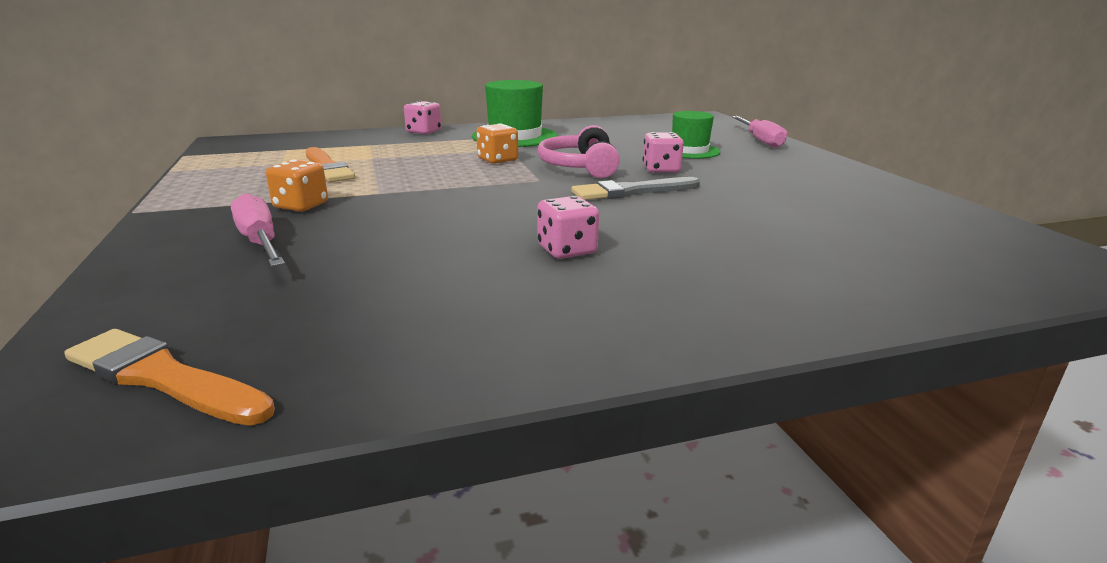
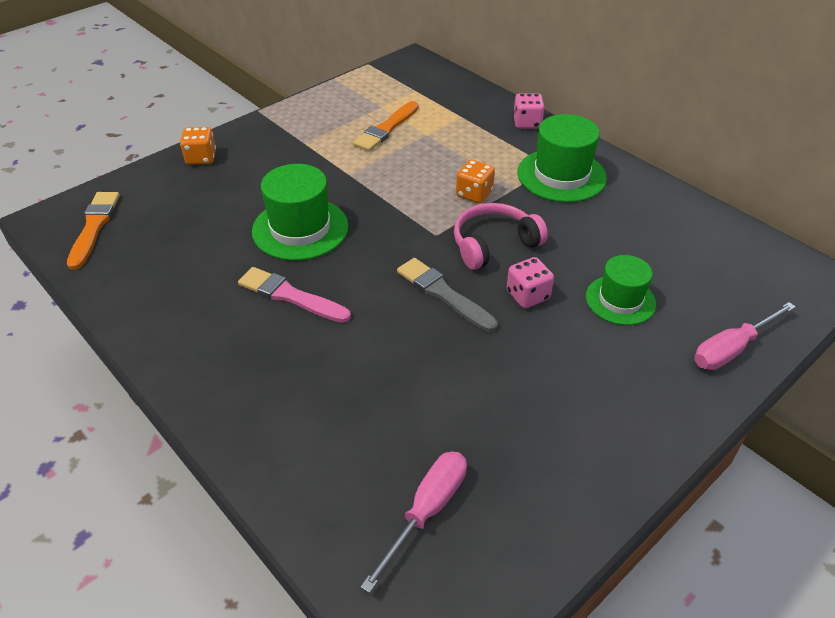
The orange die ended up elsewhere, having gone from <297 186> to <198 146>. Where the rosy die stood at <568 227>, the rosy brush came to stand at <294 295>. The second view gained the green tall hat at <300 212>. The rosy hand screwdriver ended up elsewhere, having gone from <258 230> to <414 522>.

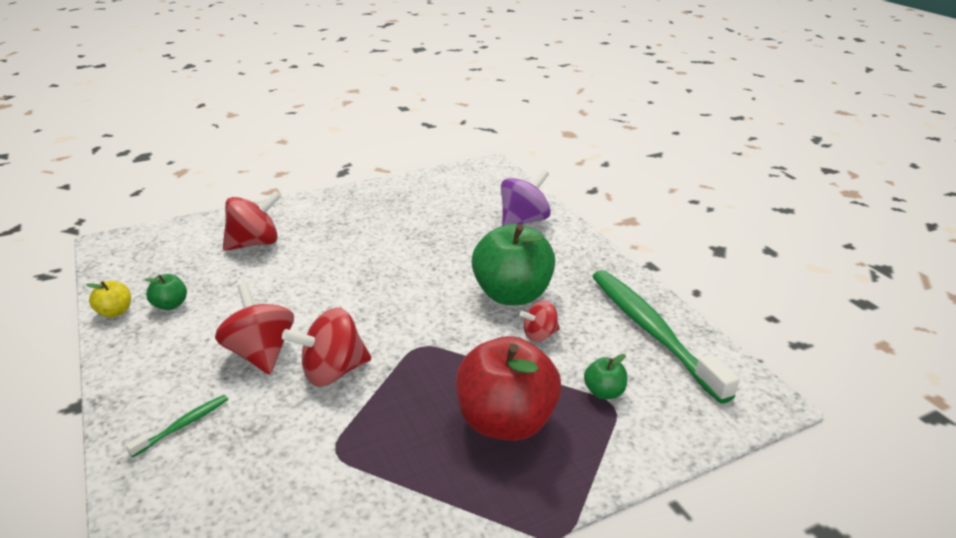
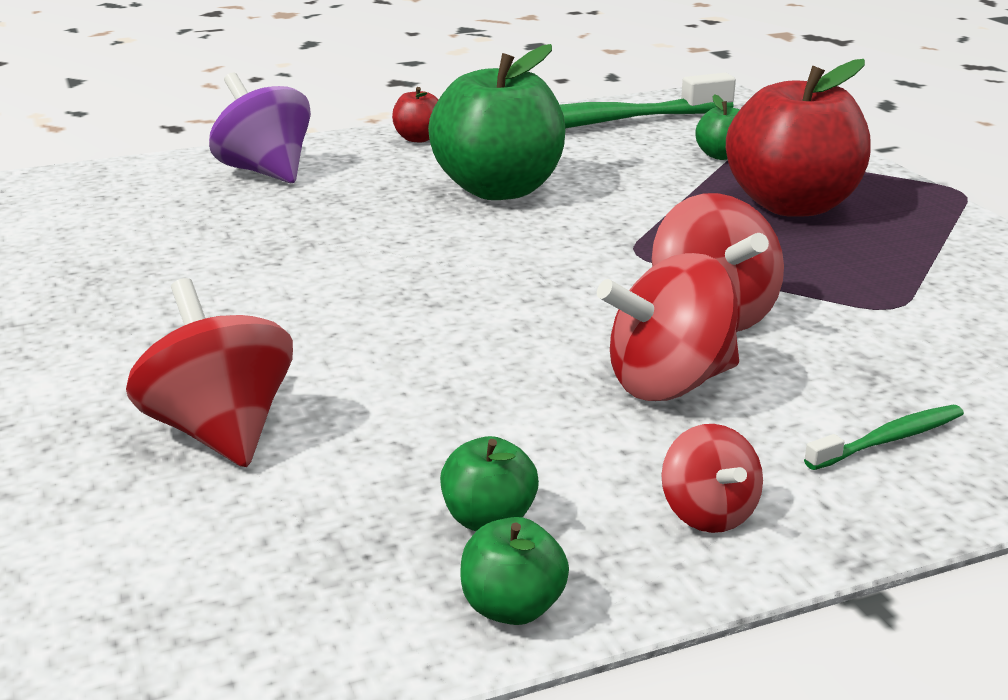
The second view gained the crimson apple at <415 114>. What was the golden apple at <108 299> turned into the green apple at <515 571>. The crimson spinning top ended up elsewhere, having gone from <540 321> to <712 478>. The green tooth brush at <177 426> ended up facing another way, 105 degrees clockwise from before.

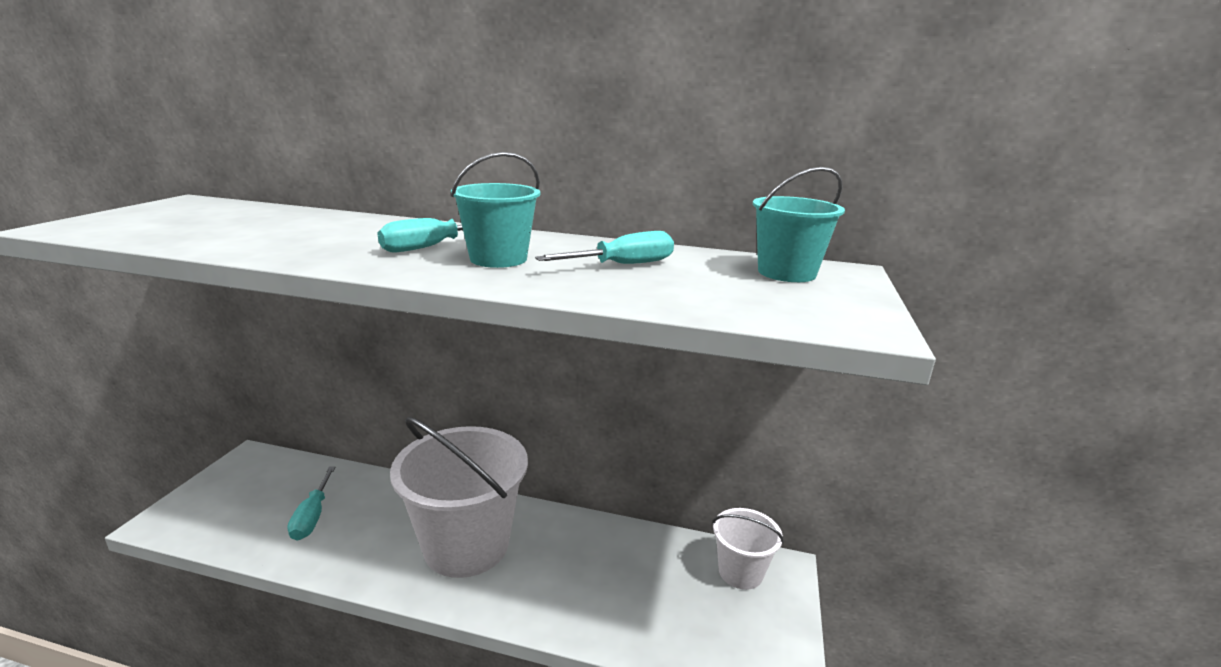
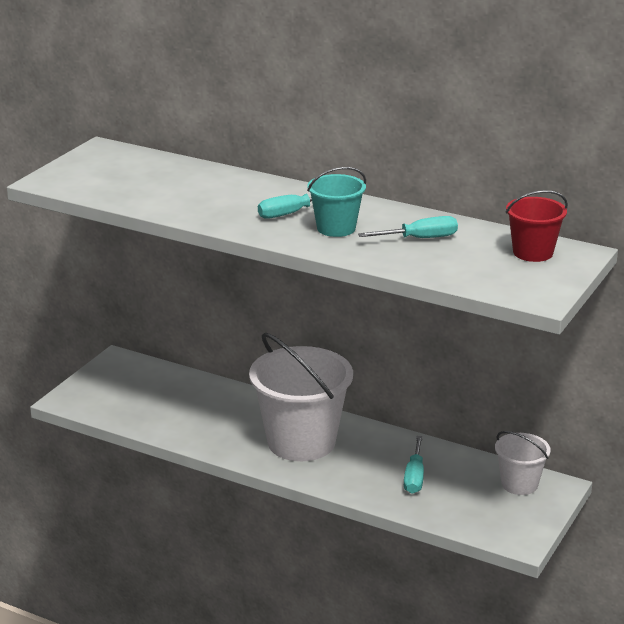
The turquoise hand screwdriver ended up elsewhere, having gone from <311 503> to <414 465>. What was the turquoise pail at <799 224> turned into the crimson pail at <537 226>.

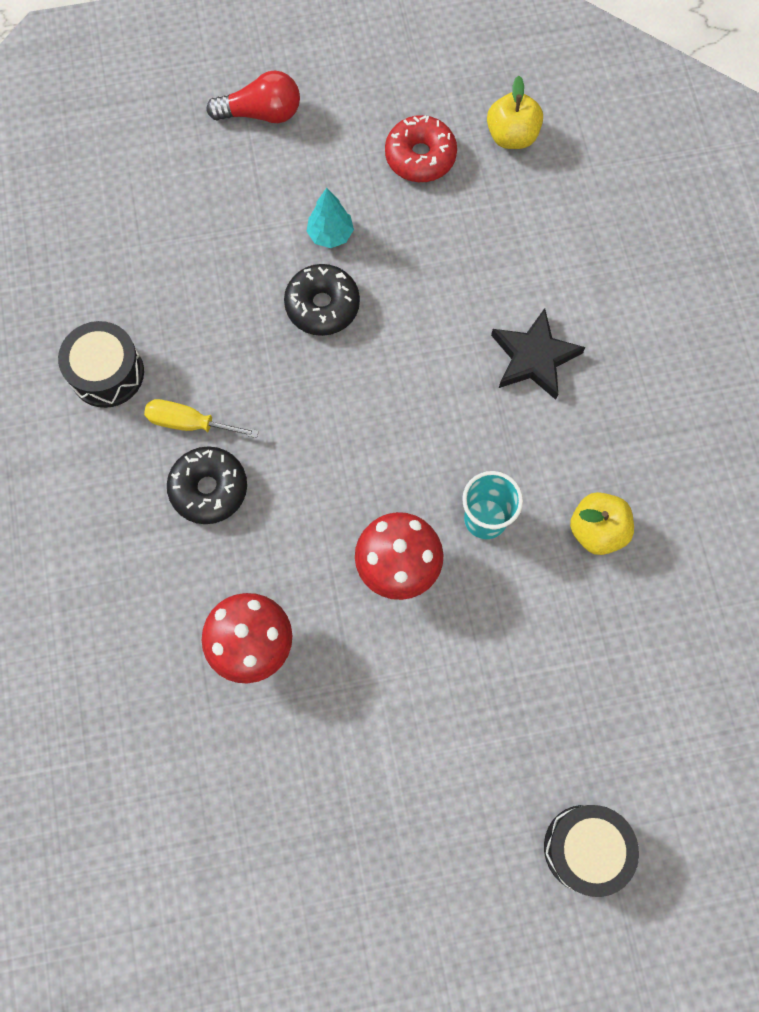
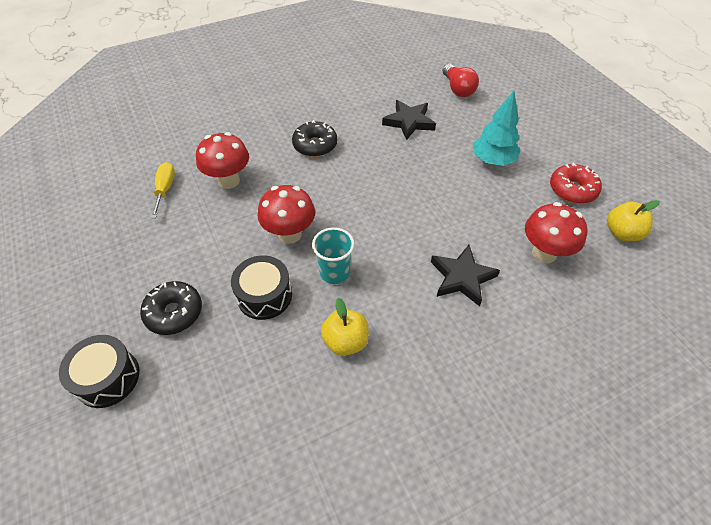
The black doughnut ended up elsewhere, having gone from <322 300> to <171 308>. The golden hand screwdriver ended up elsewhere, having gone from <201 418> to <163 190>. The black toy drum ended up elsewhere, having gone from <101 364> to <261 287>. The second view gained the black five-pointed star at <409 120>. The crimson bulb ended up elsewhere, having gone from <253 96> to <460 80>. The size of the turquoise fir tree at <330 218> changed by a factor of 1.57. The second view gained the crimson fungus at <556 232>.

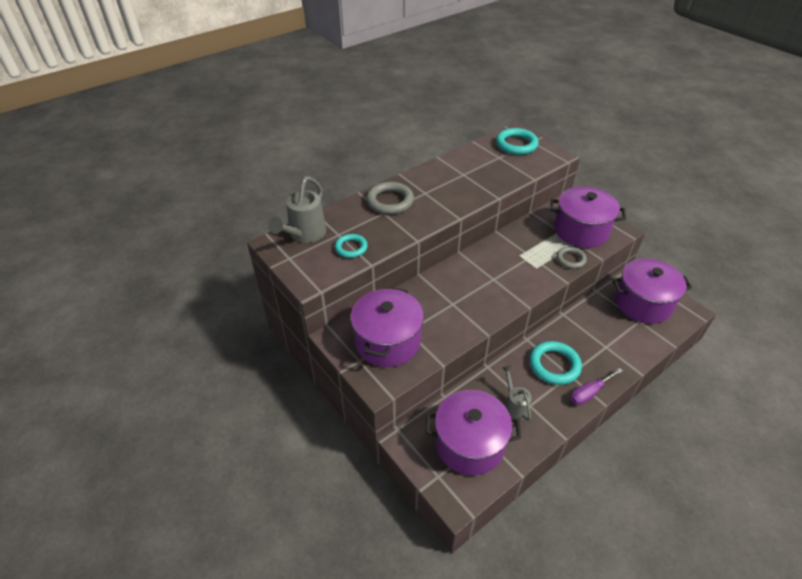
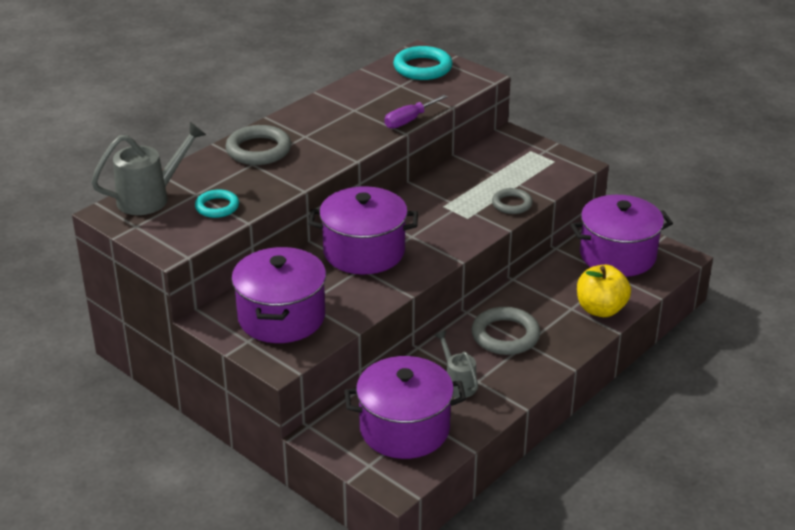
The grey watering pot at <297 209> ended up facing another way, 135 degrees counterclockwise from before. The purple stockpot ended up elsewhere, having gone from <588 217> to <363 230>. The purple hand screwdriver ended up elsewhere, having gone from <596 386> to <416 112>. What was the turquoise torus at <555 363> turned into the grey torus at <505 331>. The second view gained the golden apple at <604 291>.

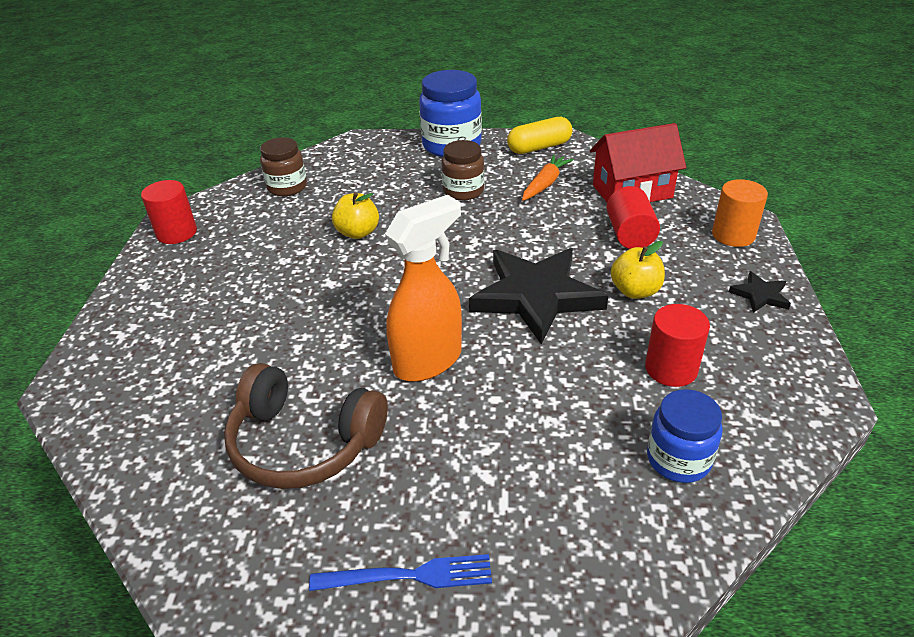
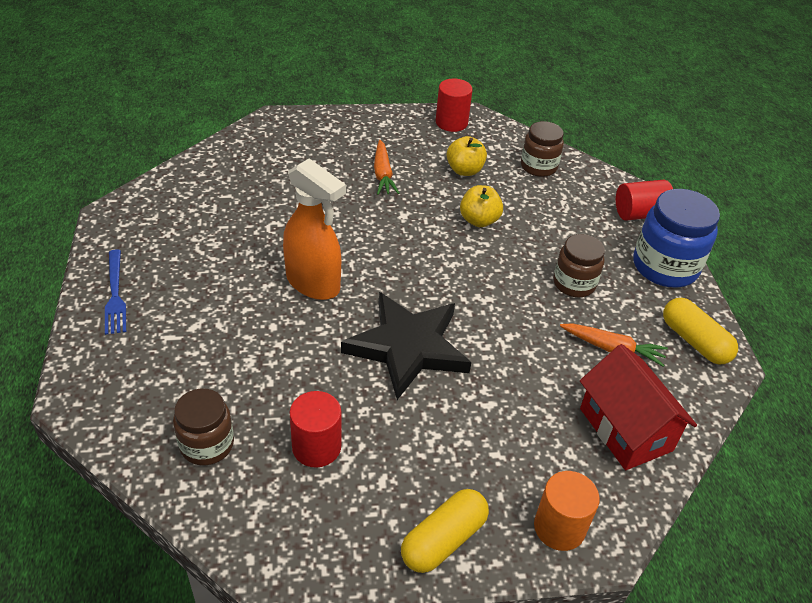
What was the blue jar at <685 436> turned into the dark brown jar at <203 426>. The second view gained the orange toy carrot at <386 167>. Where the black five-pointed star stood at <760 292>, the golden capsule came to stand at <445 531>. The golden apple ended up elsewhere, having gone from <638 270> to <467 156>. The crimson cylinder shape ended up elsewhere, having gone from <633 217> to <644 200>. The second view lost the dark brown over-ear headphones at <306 426>.

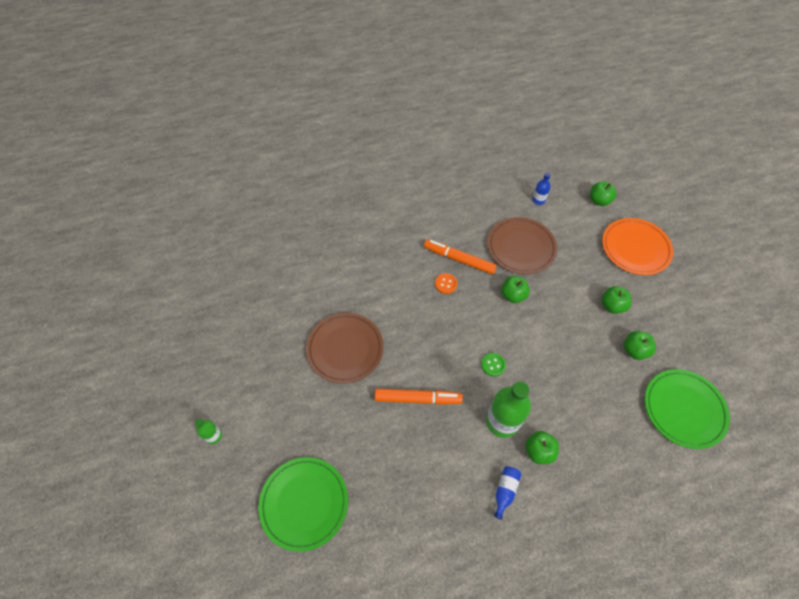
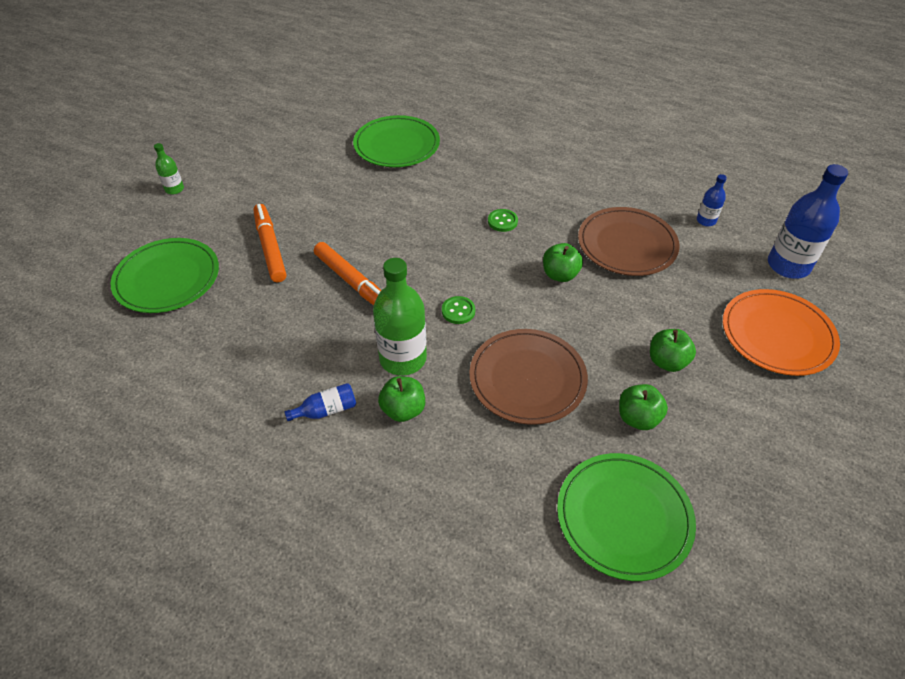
The orange marker ended up elsewhere, having gone from <460 257> to <269 243>. The second view gained the green plate at <396 141>. The dark brown plate ended up elsewhere, having gone from <344 348> to <528 377>. What was the orange sewing button at <446 283> turned into the green sewing button at <503 220>. Where the green apple stood at <603 193>, the blue drink bottle came to stand at <808 221>.

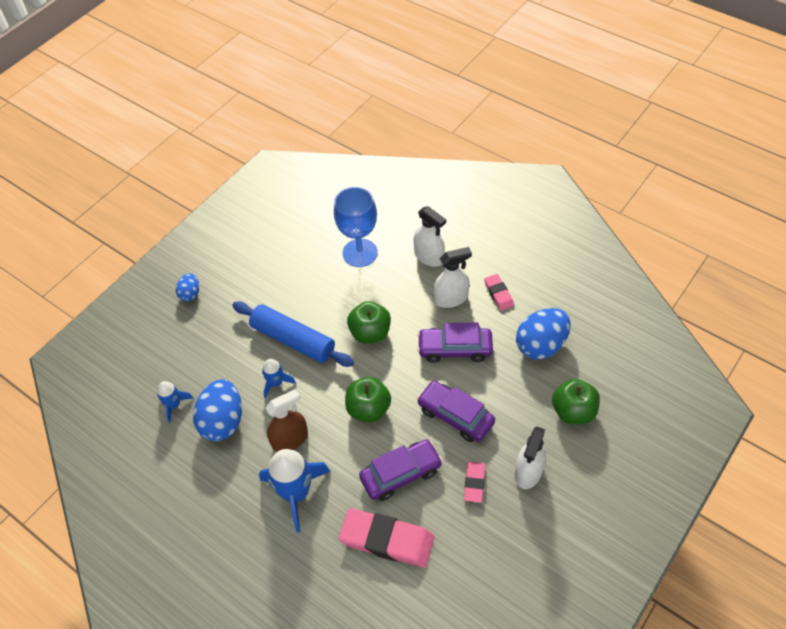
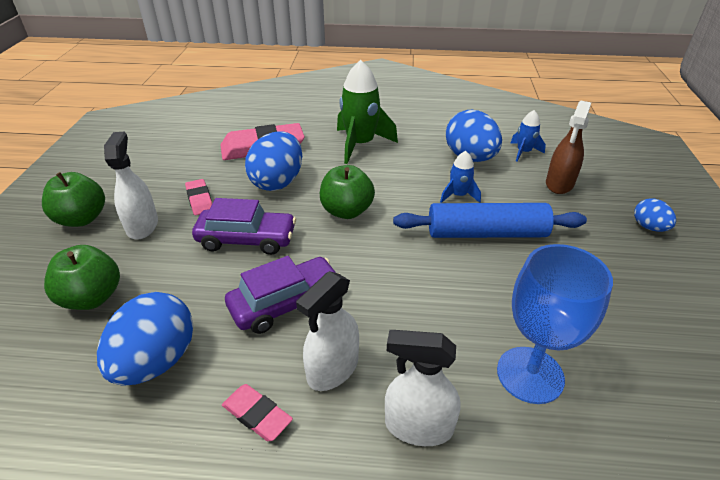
The green apple ended up elsewhere, having gone from <369 322> to <73 199>. Where the purple toy car stood at <401 470>, the blue egg came to stand at <273 161>. What was the blue rocket at <294 490> turned into the green rocket at <367 112>. The dark brown sprayer ended up elsewhere, having gone from <286 420> to <568 147>.

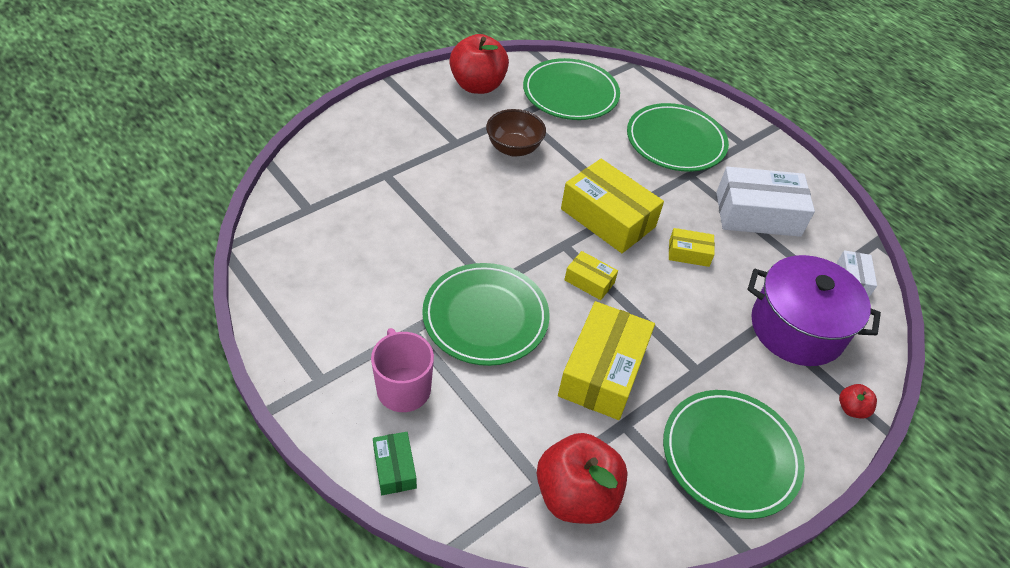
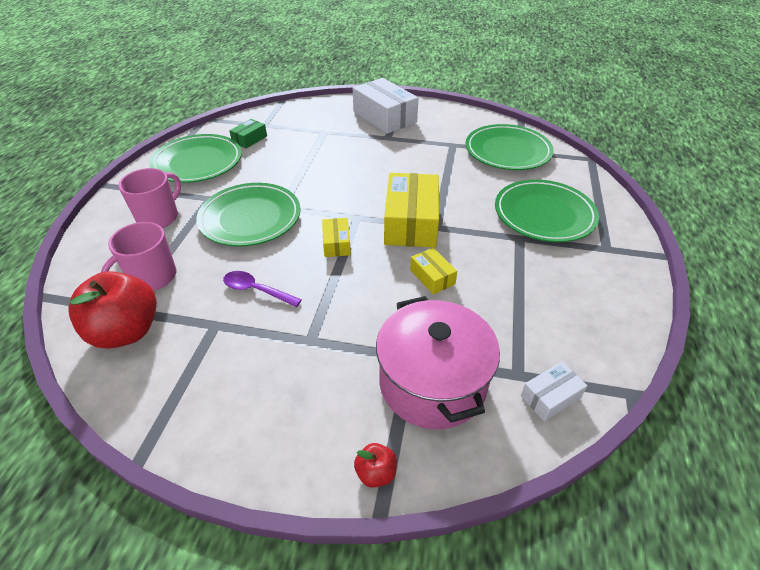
The second view gained the rosy tea mug at <138 256>. The green plate ended up elsewhere, having gone from <734 454> to <195 158>. Where the golden parcel stood at <606 360>, the purple teaspoon came to stand at <262 289>. The green parcel ended up elsewhere, having gone from <395 463> to <248 133>. The pure white parcel ended up elsewhere, having gone from <765 202> to <385 106>. What was the purple stockpot at <814 310> turned into the rosy stockpot at <438 362>. The second view lost the crimson apple at <479 64>. The second view lost the dark brown bowl at <516 133>.

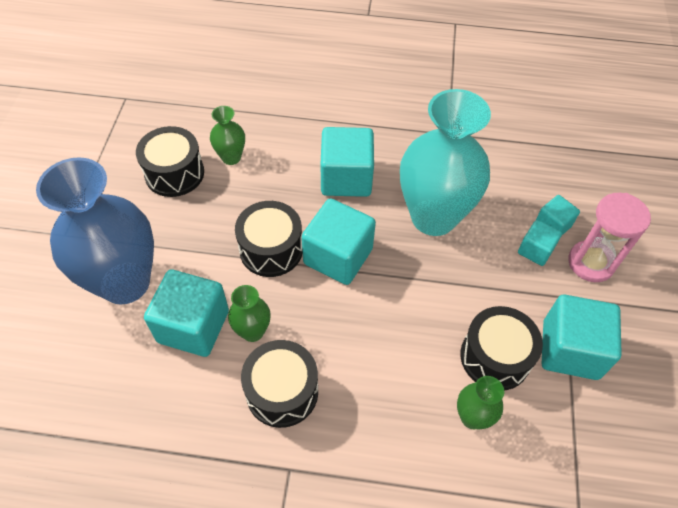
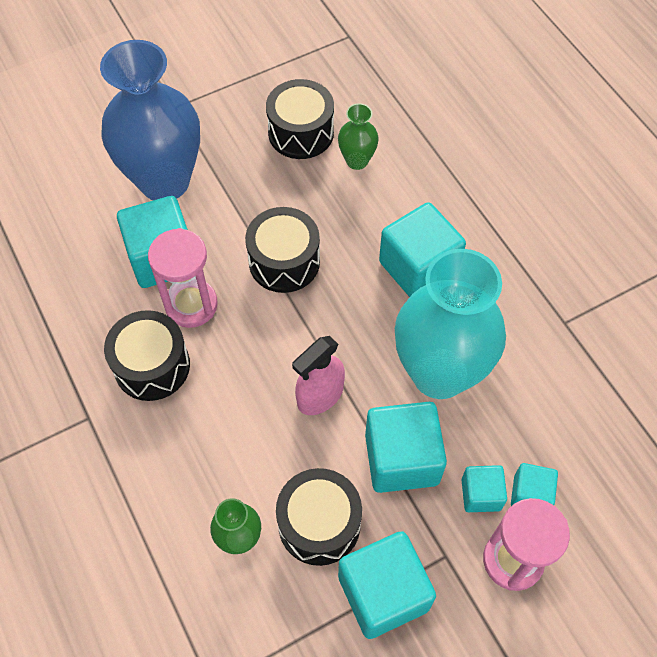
Where the green flower vase stood at <249 313>, the rosy sand timer came to stand at <183 278>. The second view gained the rosy sprayer at <318 375>. The turquoise cube ended up elsewhere, having gone from <339 241> to <406 447>.

